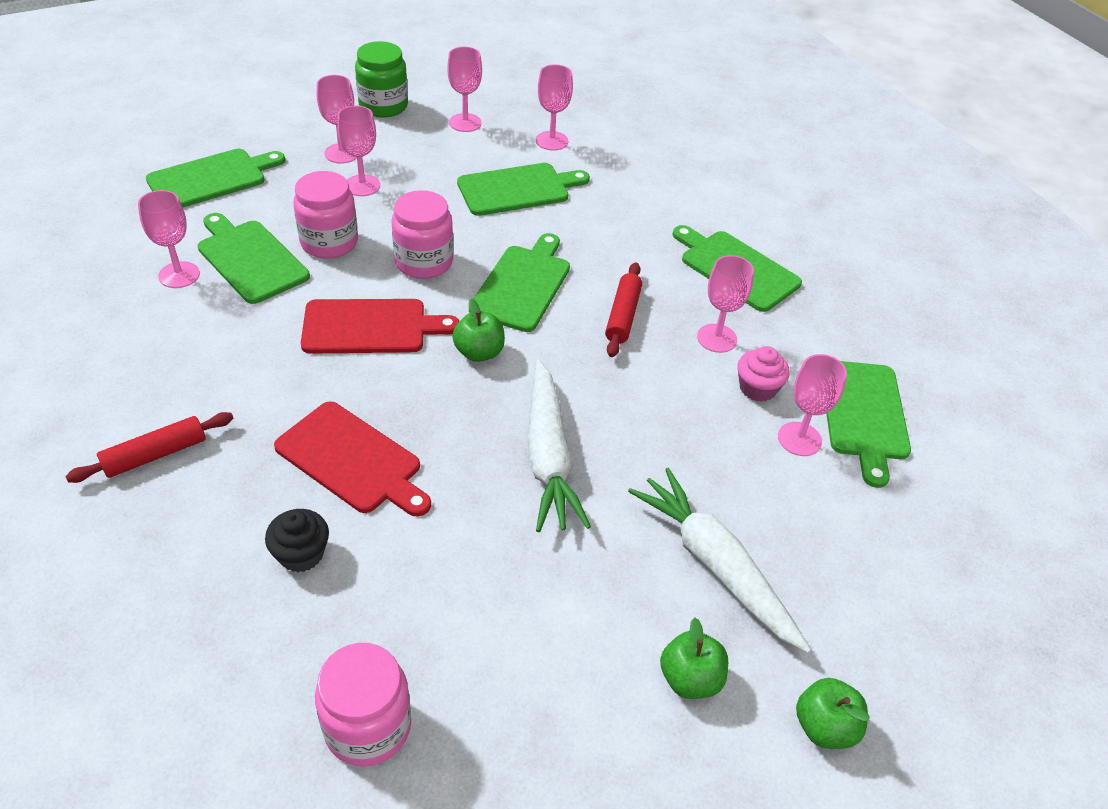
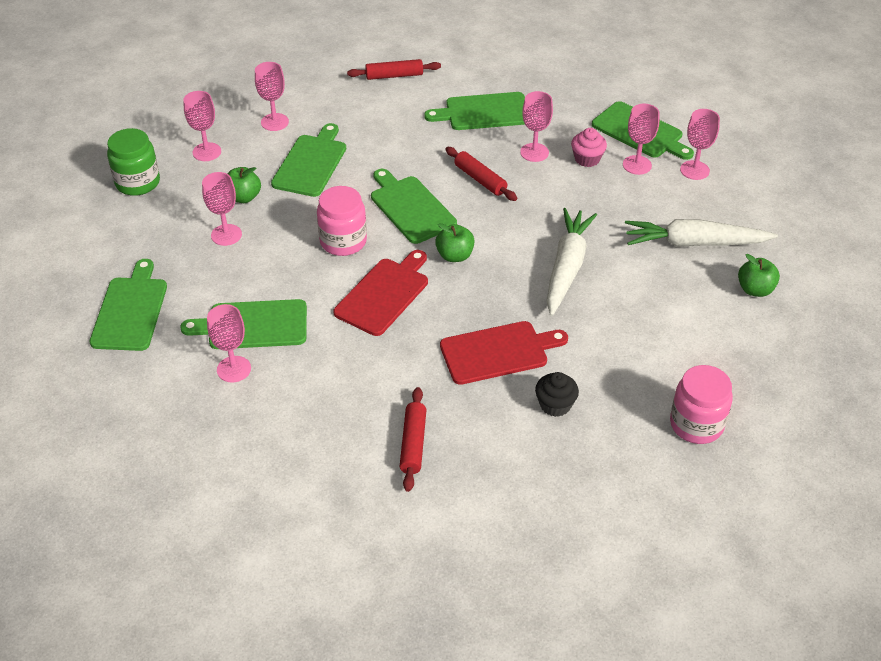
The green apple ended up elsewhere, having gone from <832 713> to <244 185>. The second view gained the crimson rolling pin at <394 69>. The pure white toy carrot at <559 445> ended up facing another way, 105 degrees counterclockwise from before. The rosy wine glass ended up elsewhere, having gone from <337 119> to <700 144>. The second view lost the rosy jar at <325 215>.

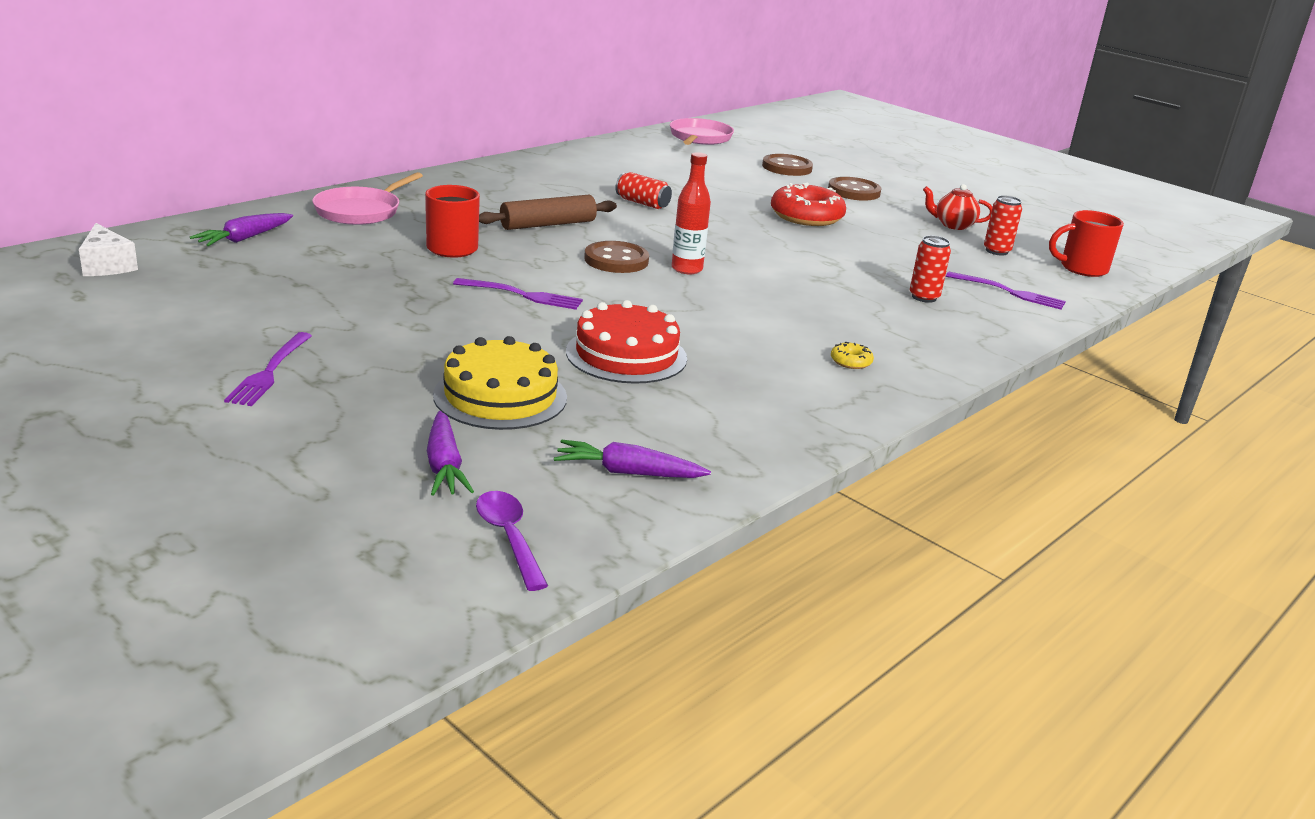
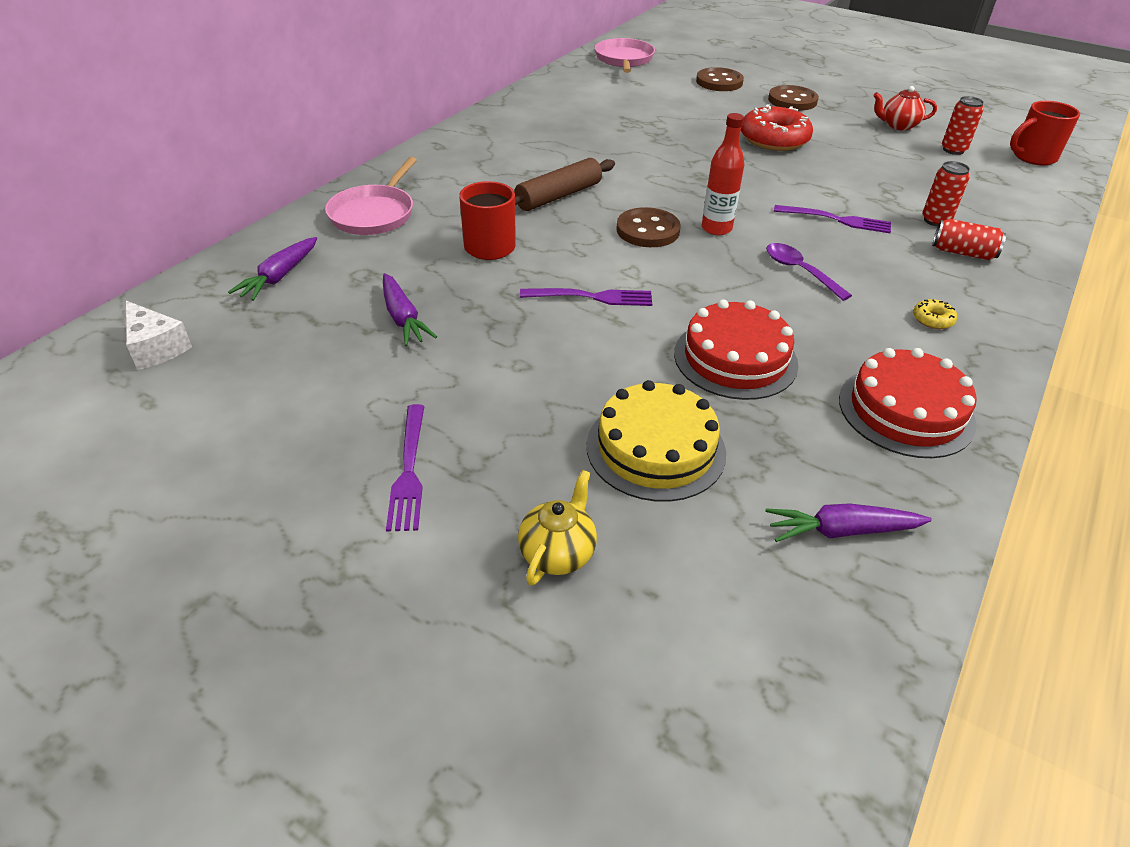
The purple toy carrot ended up elsewhere, having gone from <450 453> to <410 309>. The second view gained the golden tea pot at <557 528>. The purple teaspoon ended up elsewhere, having gone from <512 541> to <809 272>. The purple dinner fork ended up elsewhere, having gone from <1006 290> to <832 219>. The second view gained the crimson gateau at <908 403>. The crimson can ended up elsewhere, having gone from <643 190> to <969 239>.

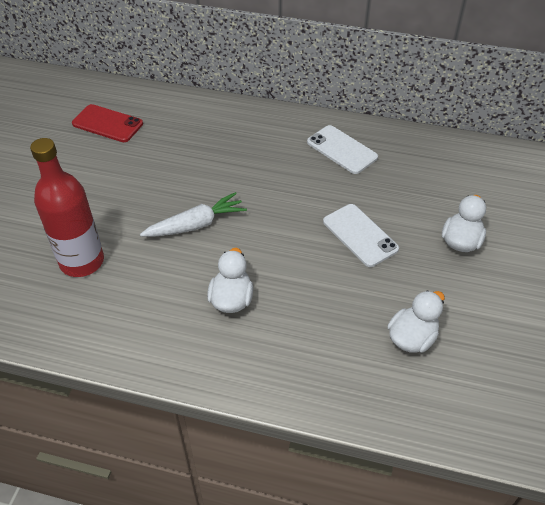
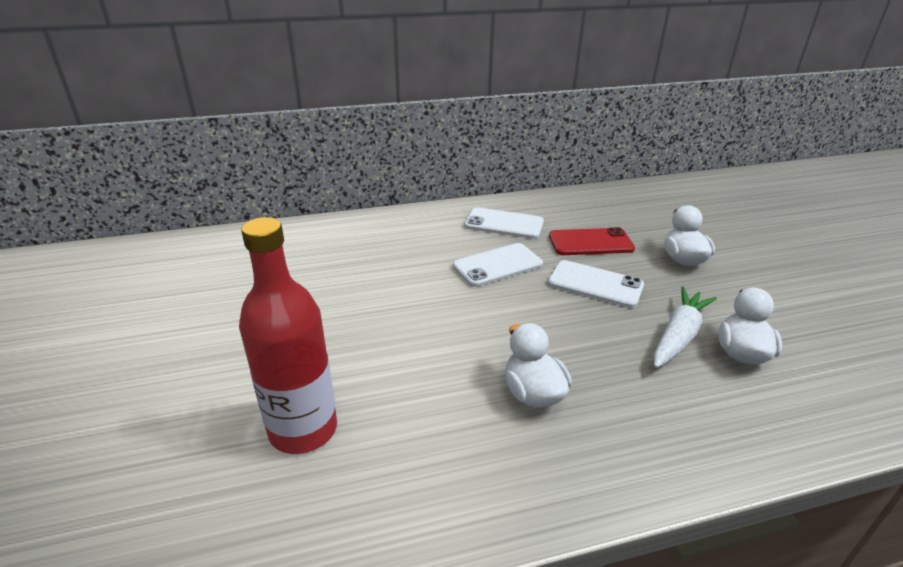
The second view gained the pure white mobile phone at <498 265>. The crimson mobile phone ended up elsewhere, having gone from <107 123> to <592 241>. The pure white toy carrot ended up elsewhere, having gone from <193 214> to <685 327>.

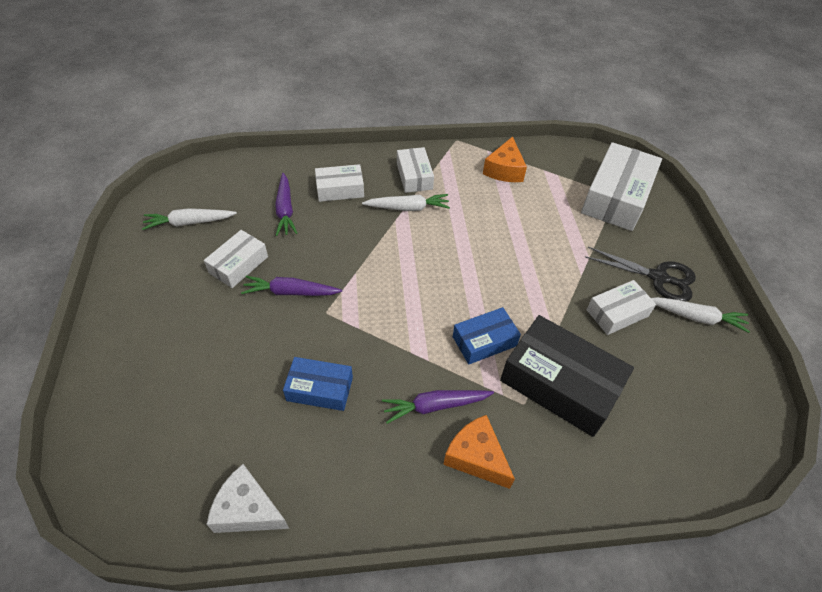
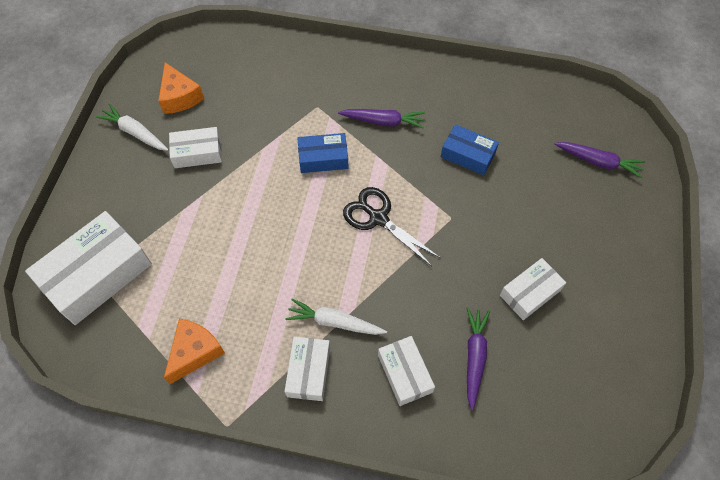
The orange cheese wedge ended up elsewhere, having gone from <479 452> to <181 88>. The black scissors ended up elsewhere, having gone from <640 274> to <391 226>. The pure white parcel at <339 183> ended up facing another way, 60 degrees clockwise from before. The purple toy carrot ended up elsewhere, having gone from <291 286> to <600 160>. The second view lost the pure white toy carrot at <189 219>. The second view lost the pure white cheese wedge at <247 498>. The second view lost the black parcel at <567 376>.

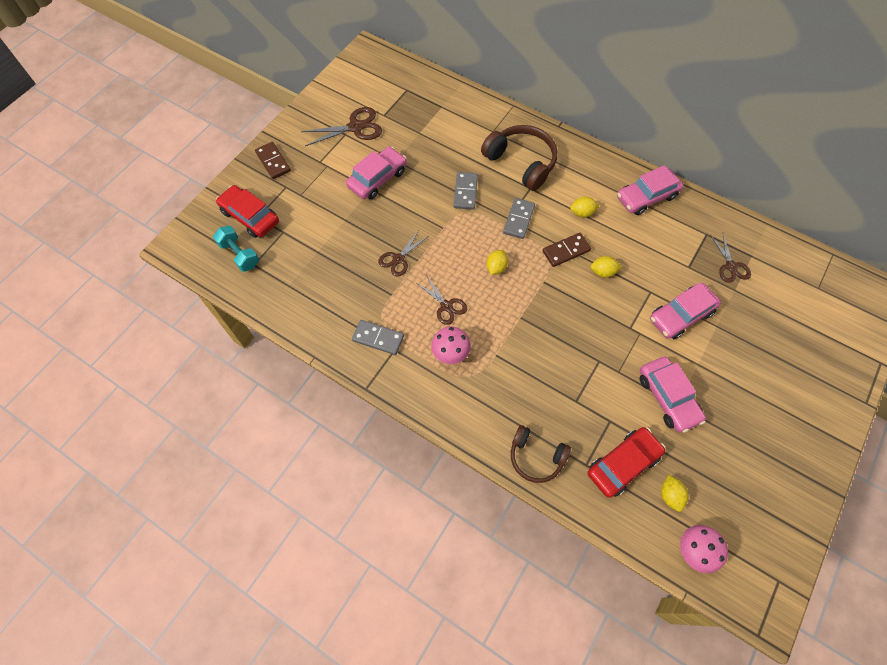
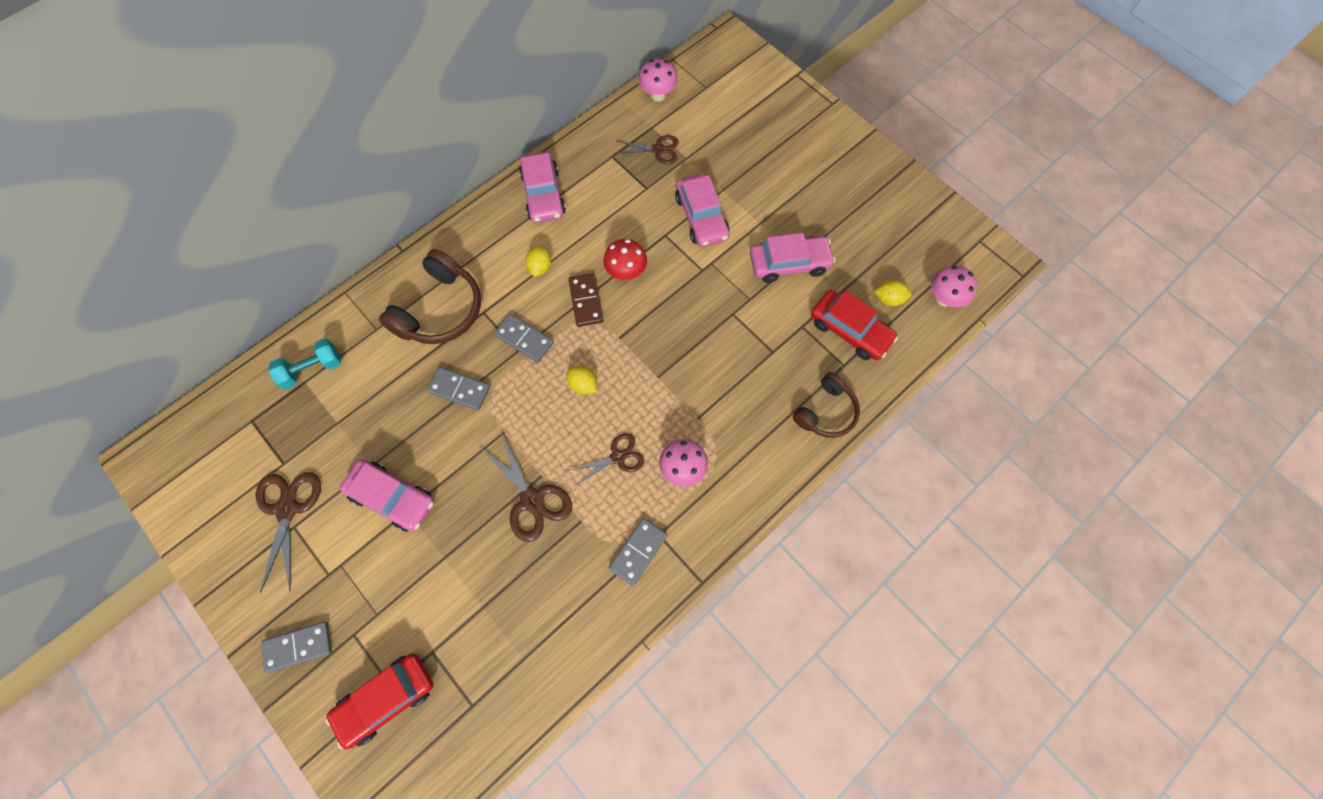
What was the dark brown domino at <273 160> turned into the grey domino at <296 647>. The turquoise hand weight ended up elsewhere, having gone from <236 249> to <305 363>. The rosy toy car at <376 173> ended up facing another way, 150 degrees clockwise from before. The dark brown over-ear headphones at <519 158> ended up facing another way, 150 degrees clockwise from before. The size of the dark brown scissors at <402 254> changed by a factor of 1.53. Where the golden lemon stood at <606 267>, the crimson fungus came to stand at <625 259>. The second view gained the rosy fungus at <658 80>. The crimson toy car at <626 462> ended up facing another way, 150 degrees clockwise from before.

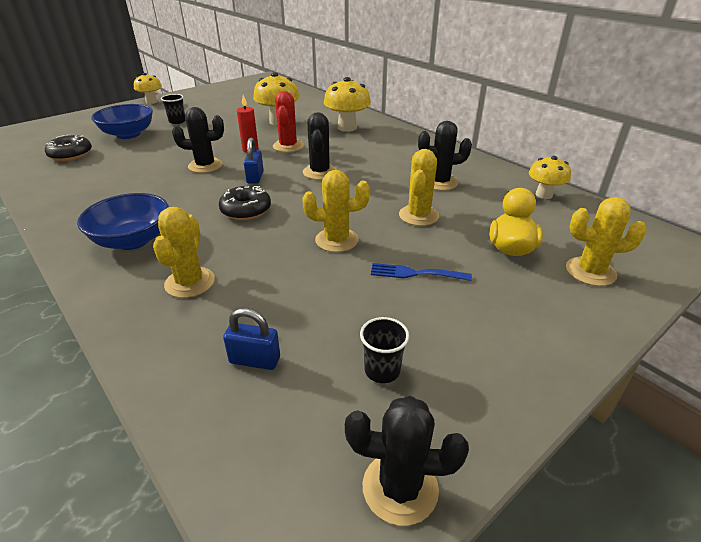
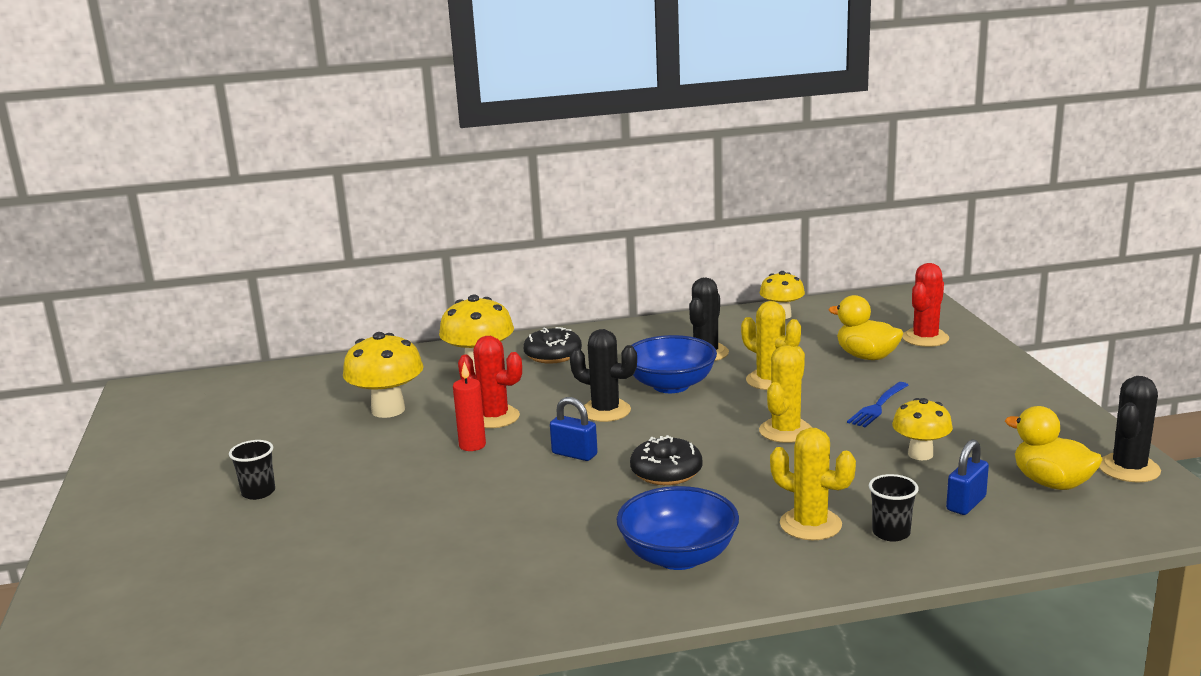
The black doughnut ended up elsewhere, having gone from <68 147> to <552 345>. The blue bowl ended up elsewhere, having gone from <122 121> to <674 364>. The black cup ended up elsewhere, having gone from <384 350> to <894 508>. The golden fungus ended up elsewhere, having gone from <148 88> to <922 429>. What was the golden cactus at <606 241> turned into the crimson cactus at <925 305>. The second view gained the golden rubber duck at <1054 448>. The second view lost the black cactus at <198 140>.

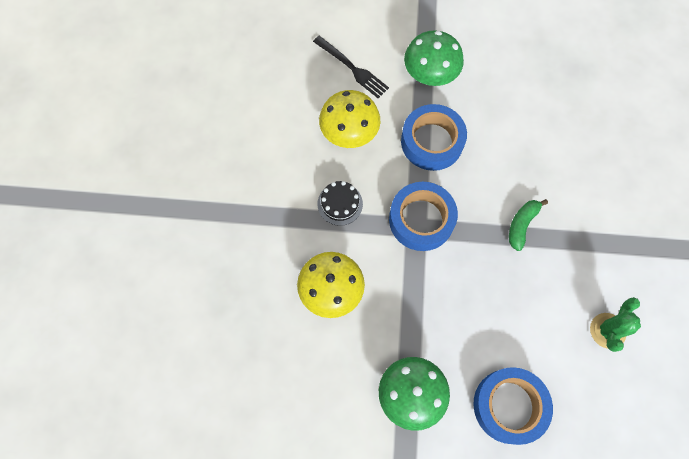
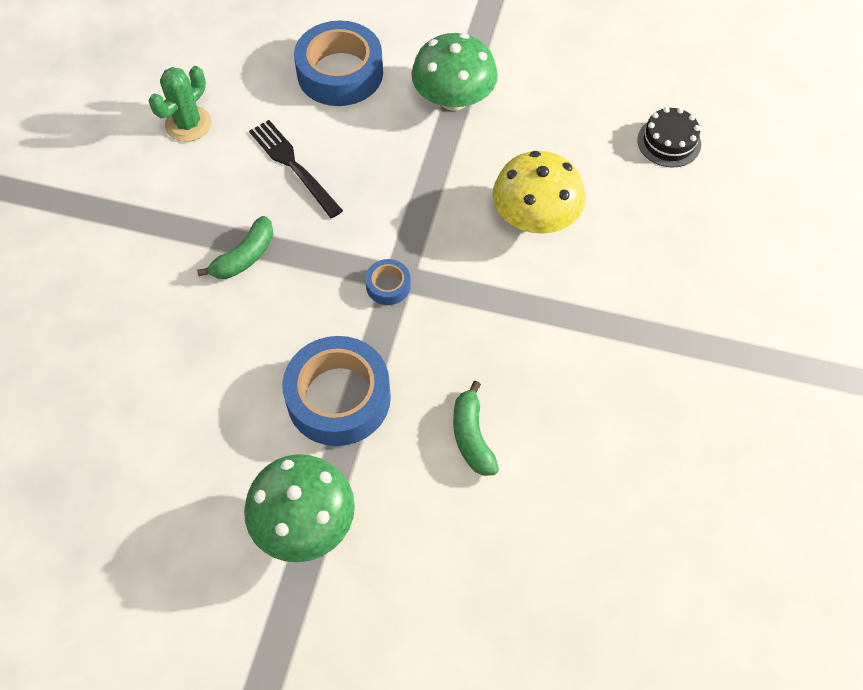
The black dinner fork ended up elsewhere, having gone from <351 67> to <296 169>. The size of the blue sticky tape at <423 216> changed by a factor of 0.46. Where the golden fungus stood at <350 119>, the green banana came to stand at <476 428>. The black gateau ended up elsewhere, having gone from <340 203> to <669 137>.

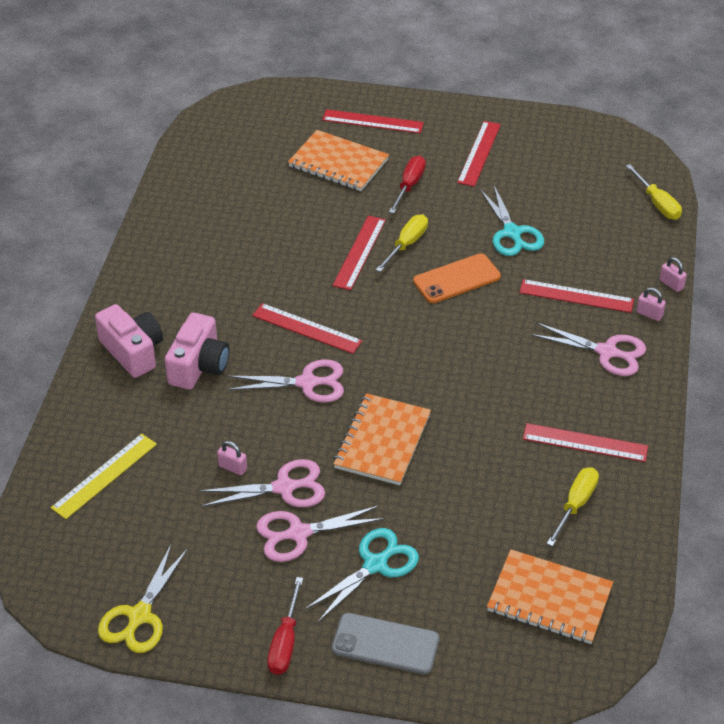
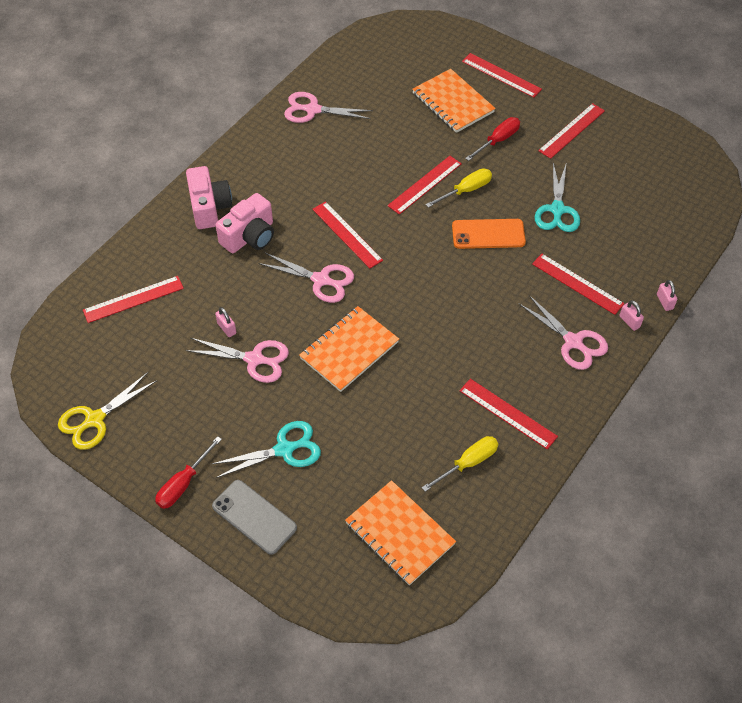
What was the golden ruler at <104 476> turned into the crimson ruler at <133 299>. The rosy scissors ended up elsewhere, having gone from <320 533> to <328 107>. The second view lost the golden hand screwdriver at <654 192>.

